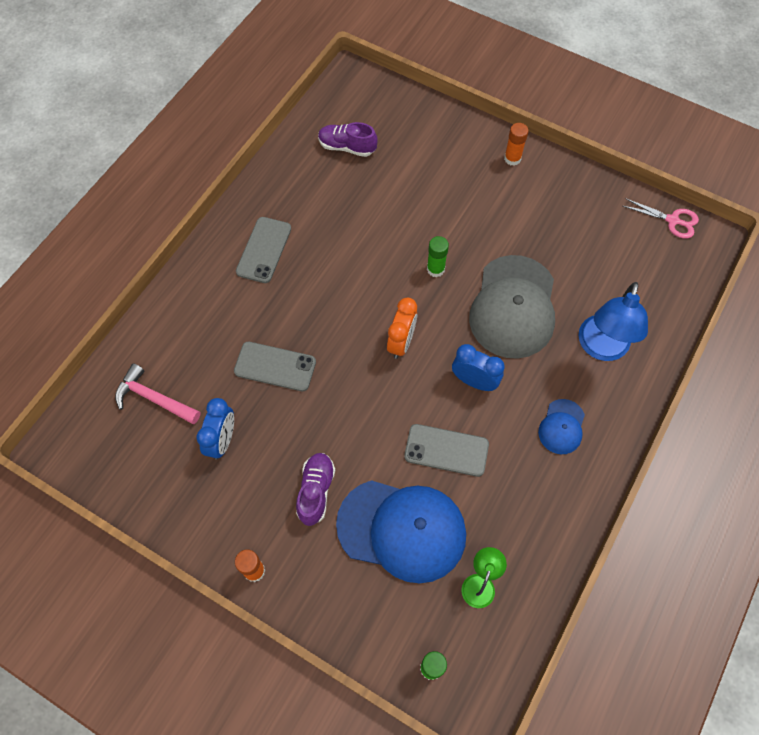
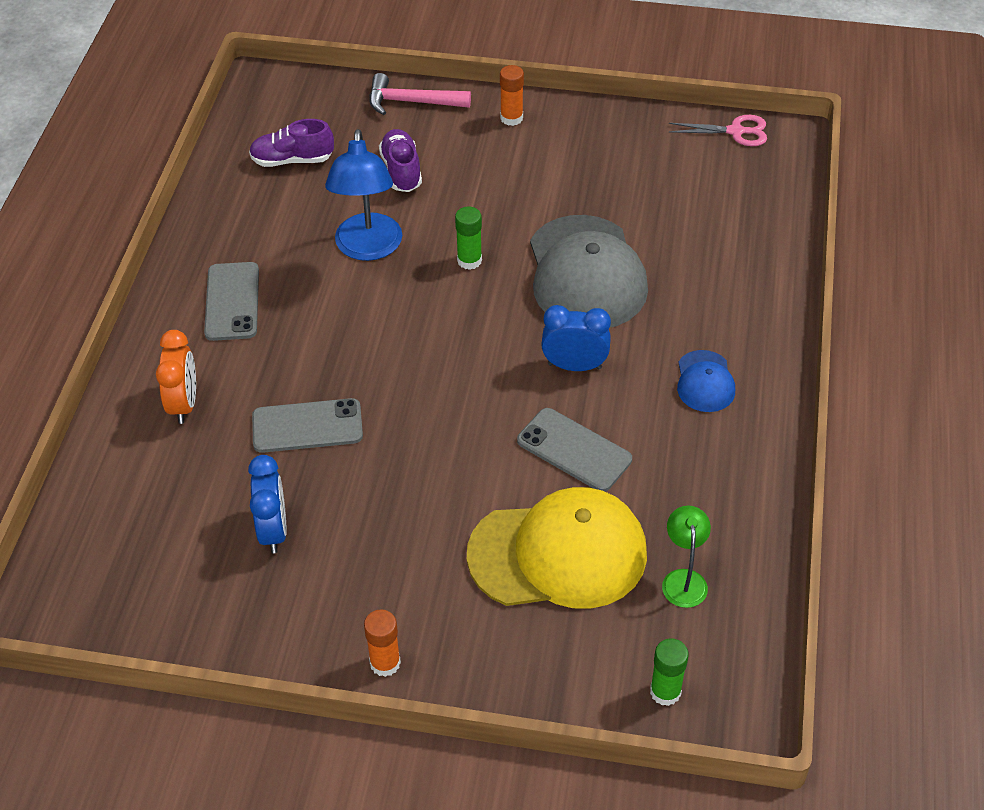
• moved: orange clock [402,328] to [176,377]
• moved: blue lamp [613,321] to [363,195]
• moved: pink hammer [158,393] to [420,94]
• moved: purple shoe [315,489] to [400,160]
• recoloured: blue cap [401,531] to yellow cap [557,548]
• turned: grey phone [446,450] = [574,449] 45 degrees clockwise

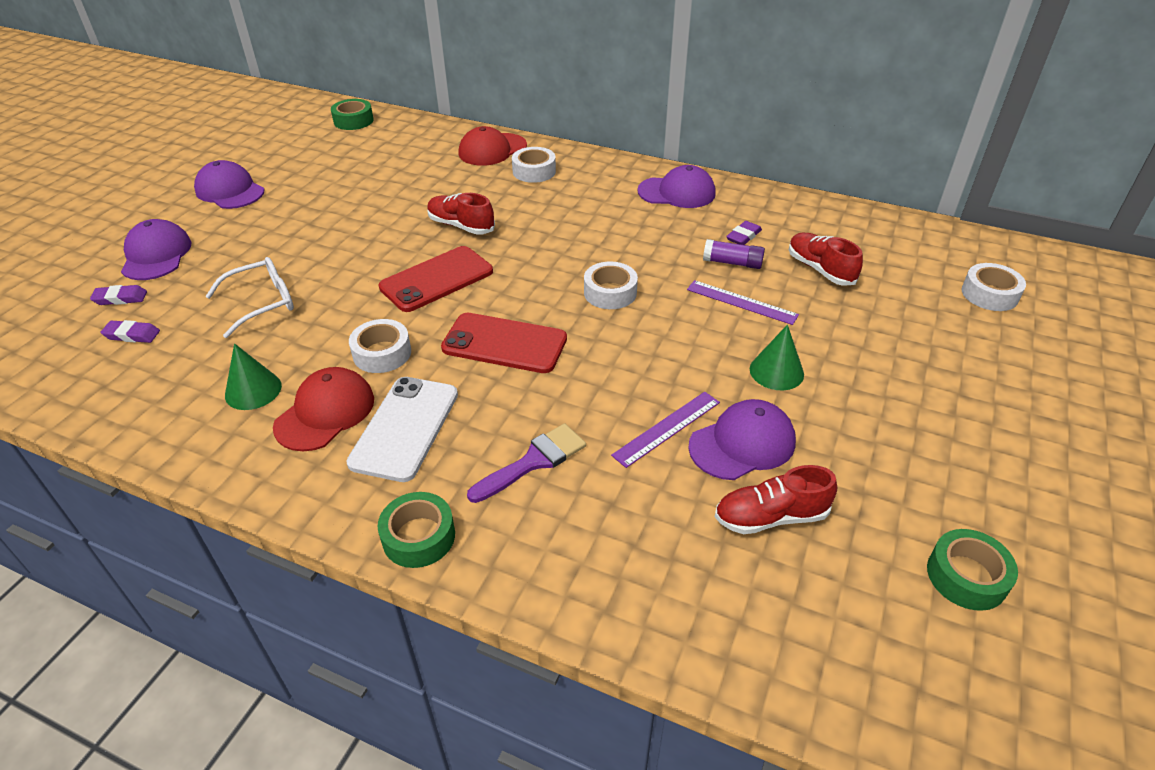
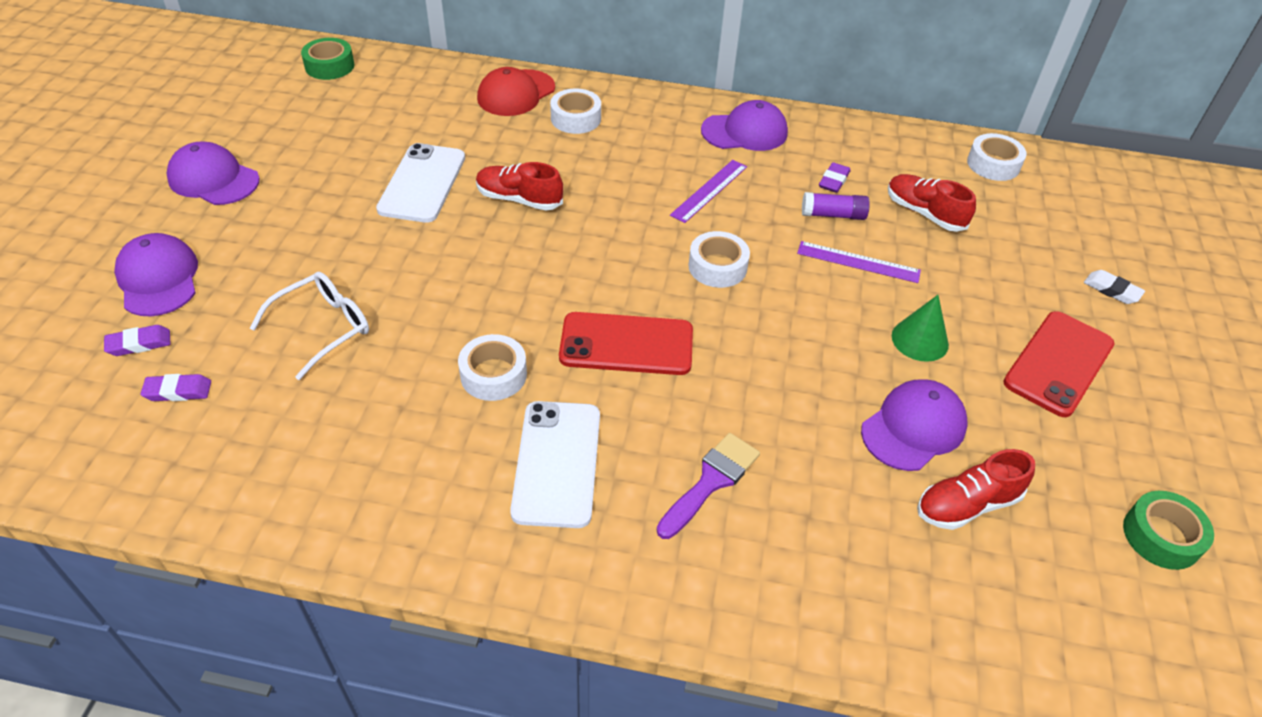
• added: white phone [420,183]
• moved: purple ruler [665,430] to [708,191]
• moved: white tape [994,287] to [997,157]
• moved: red phone [436,279] to [1059,364]
• added: white eraser [1114,287]
• removed: green cone [253,376]
• removed: red cap [323,409]
• removed: green tape [416,530]

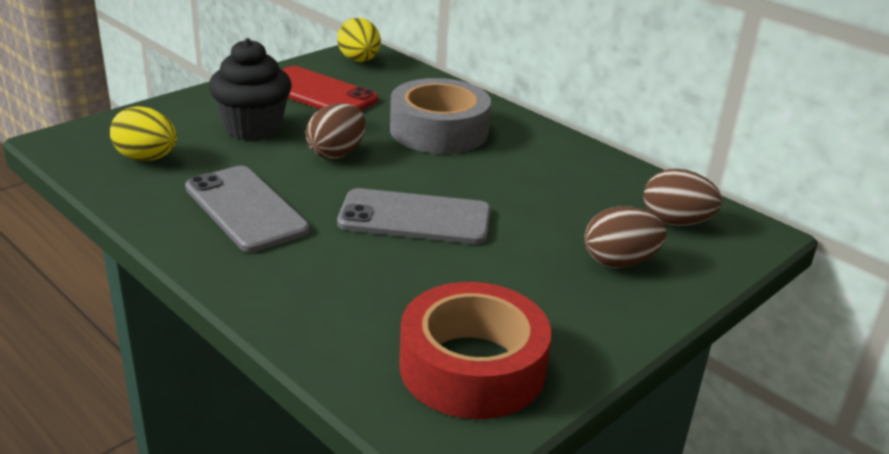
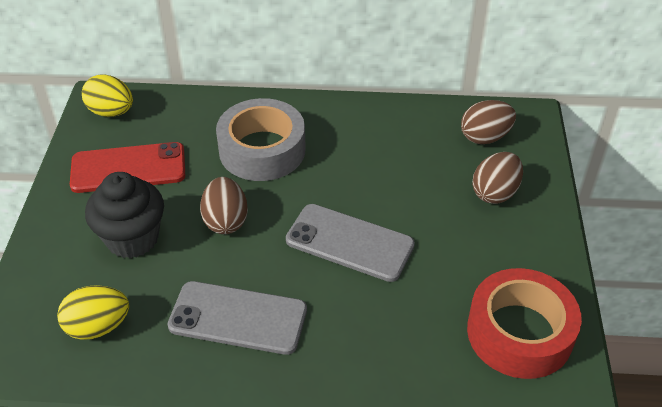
• turned: grey phone [414,216] = [350,243] 60 degrees clockwise

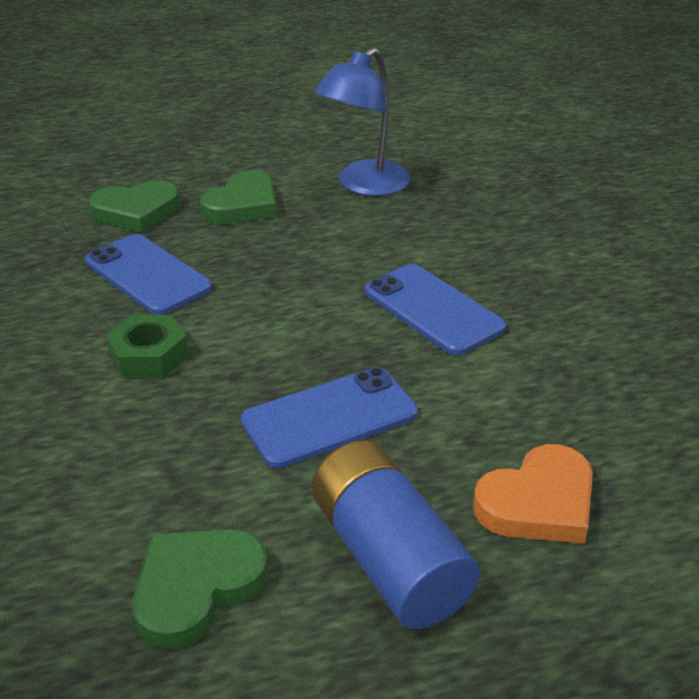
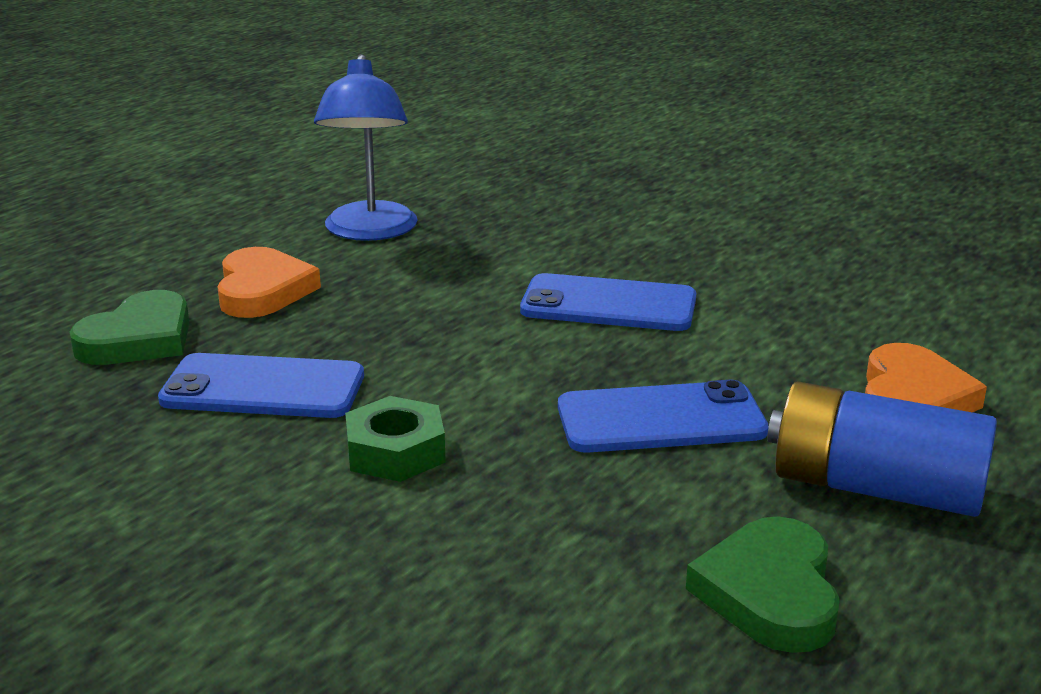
• recoloured: green heart [238,197] to orange heart [269,282]
• turned: blue phone [329,417] = [663,416] 60 degrees clockwise

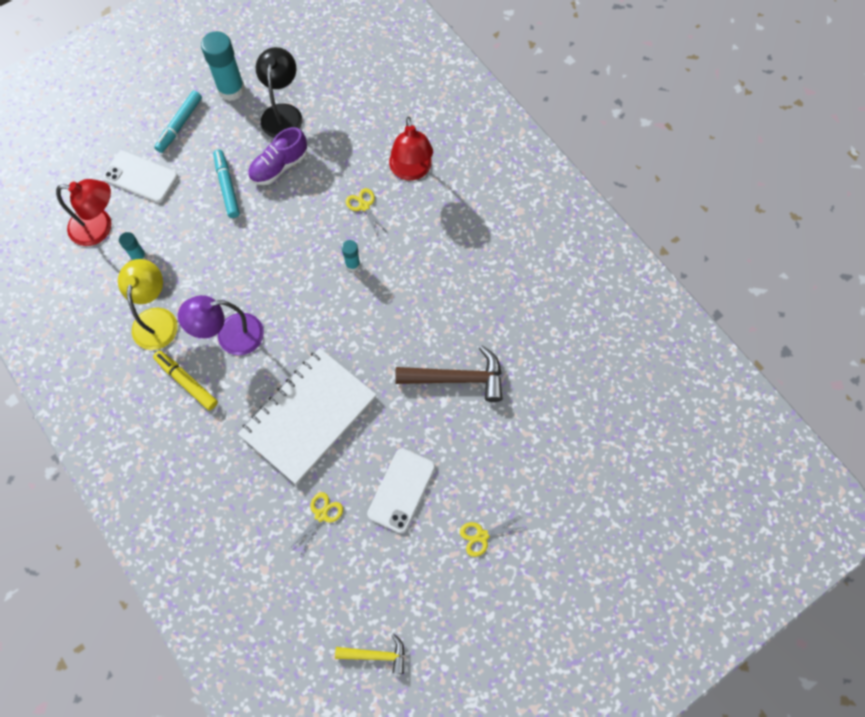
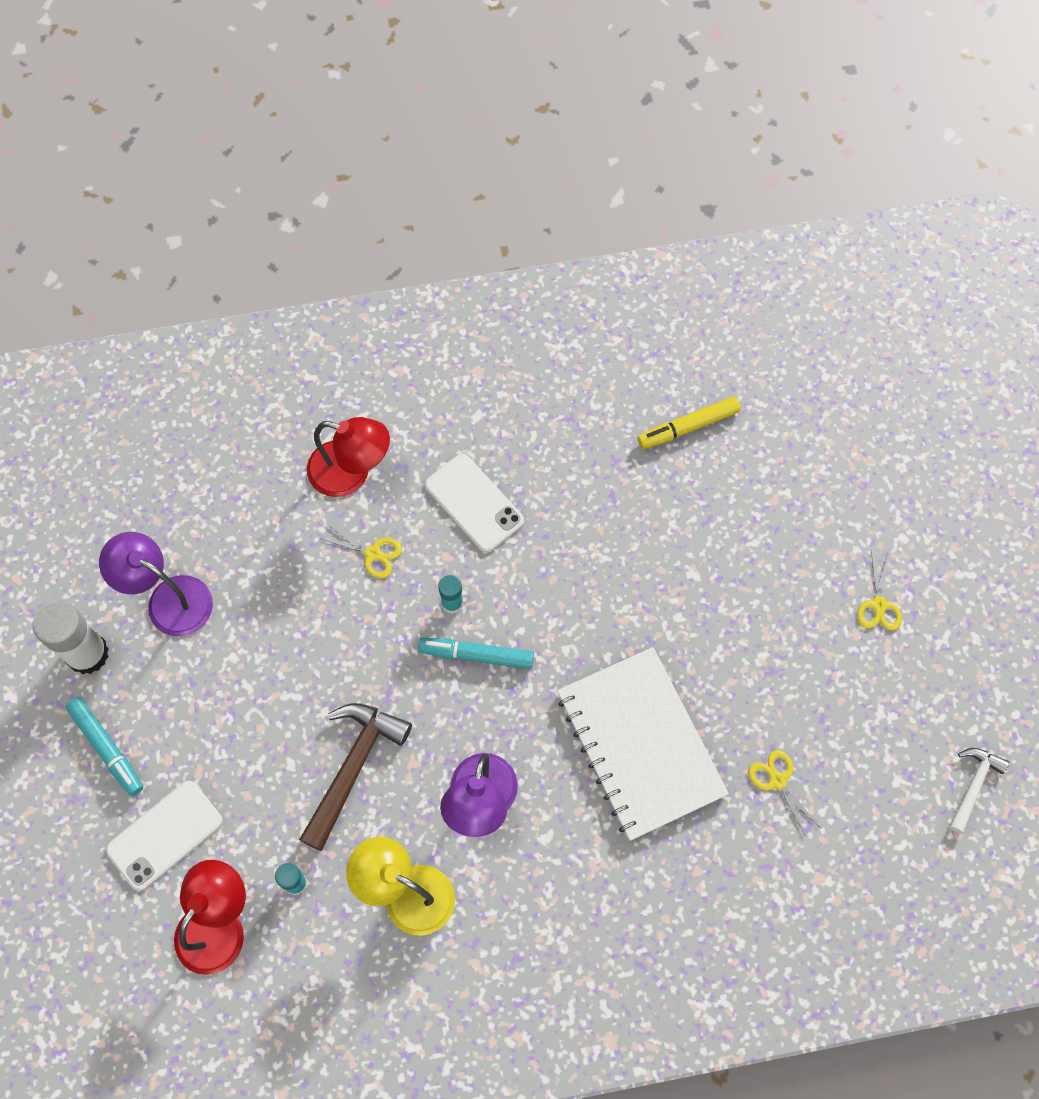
• recoloured: turquoise glue stick [223,66] to white glue stick [71,637]
• recoloured: black lamp [279,92] to purple lamp [156,584]
• moved: brown hammer [449,373] to [355,777]
• turned: yellow scissors [367,212] = [360,551] 150 degrees counterclockwise
• moved: turquoise marker [226,184] to [476,653]
• moved: white phone [401,490] to [474,503]
• moved: yellow marker [185,380] to [689,423]
• recoloured: yellow hammer [370,654] to white hammer [979,791]
• removed: purple shoe [277,156]

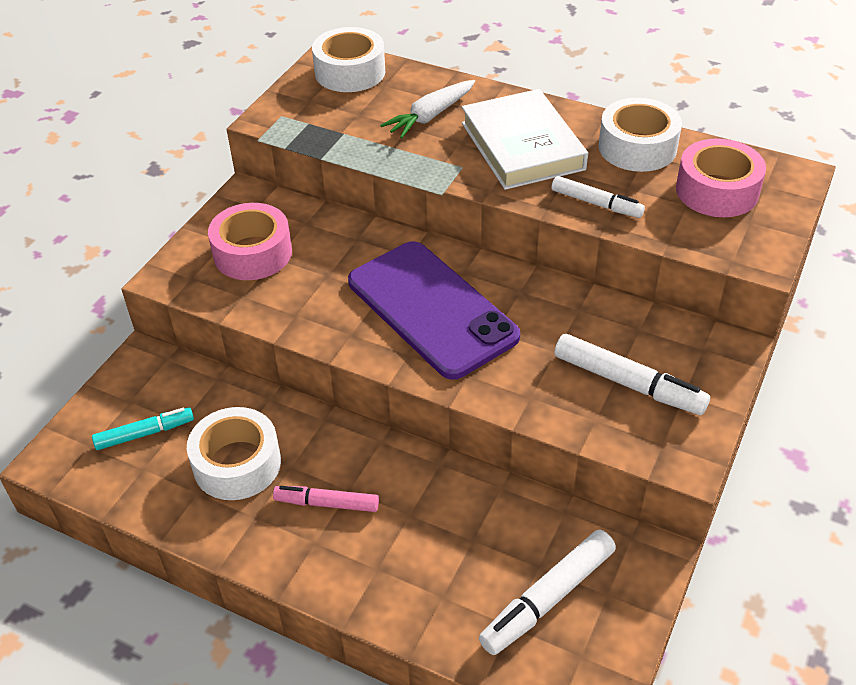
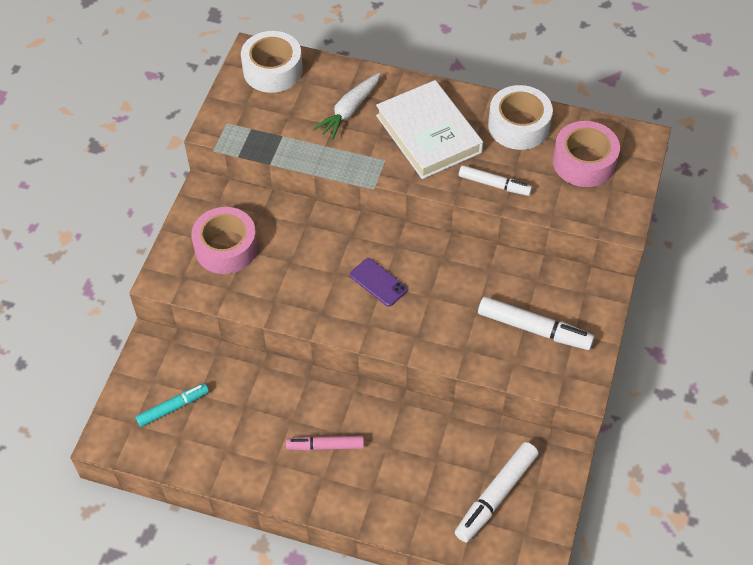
• resized: purple phone [434,310] = [378,282] x0.41
• removed: white tape [234,453]

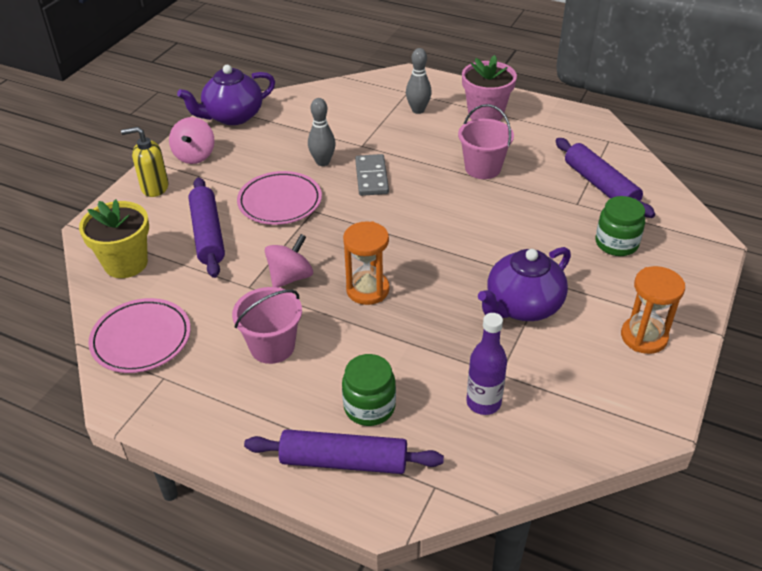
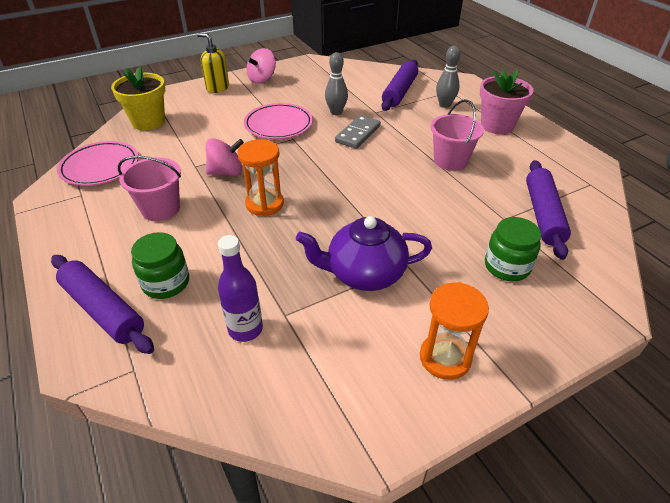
• moved: purple rolling pin [206,227] to [400,85]
• removed: purple teapot [226,95]

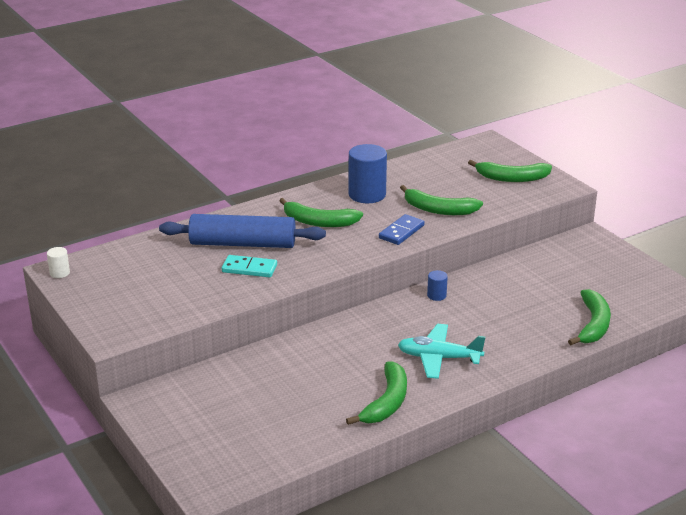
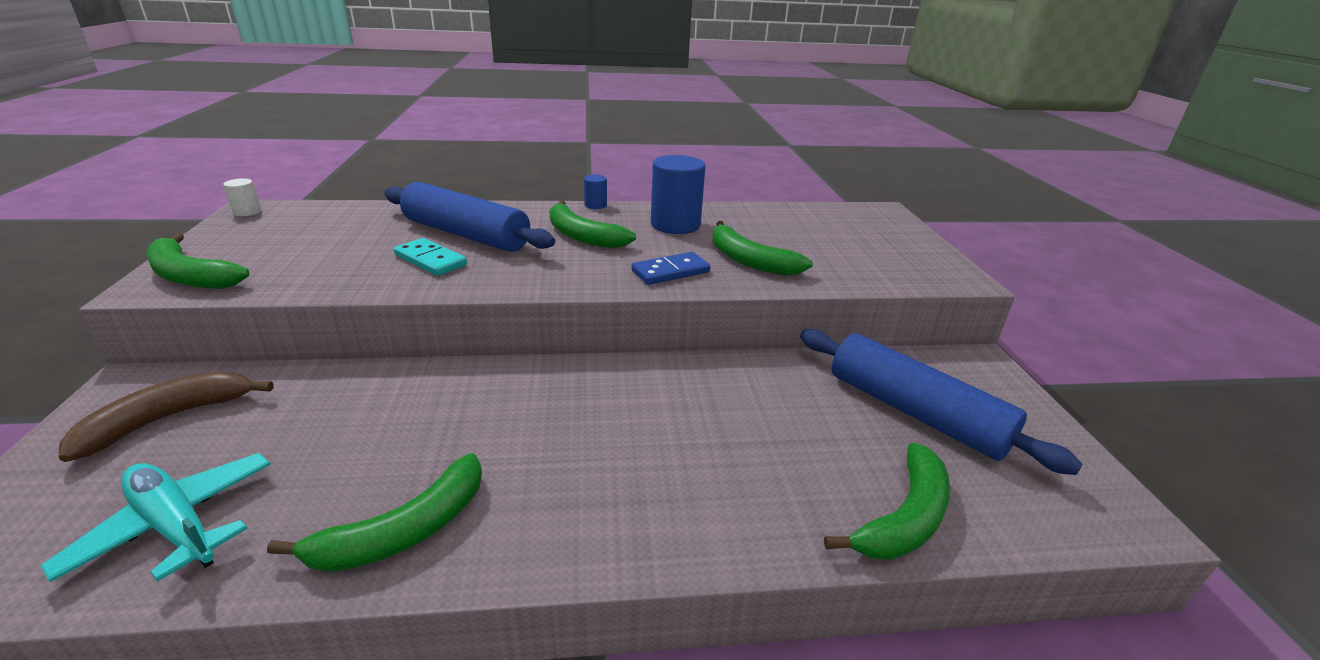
• moved: turquoise plane [442,351] to [155,517]
• added: brown banana [166,416]
• moved: green banana [510,171] to [197,261]
• moved: blue cylinder [437,285] to [595,192]
• added: blue rolling pin [941,402]

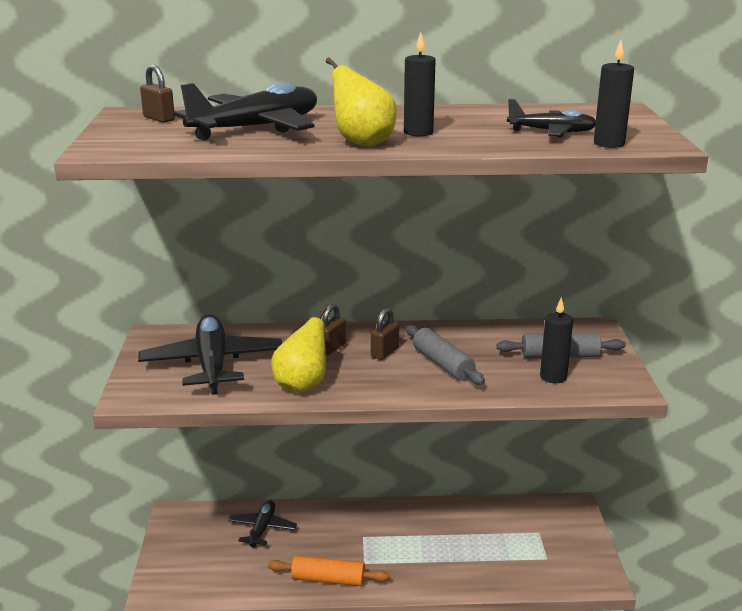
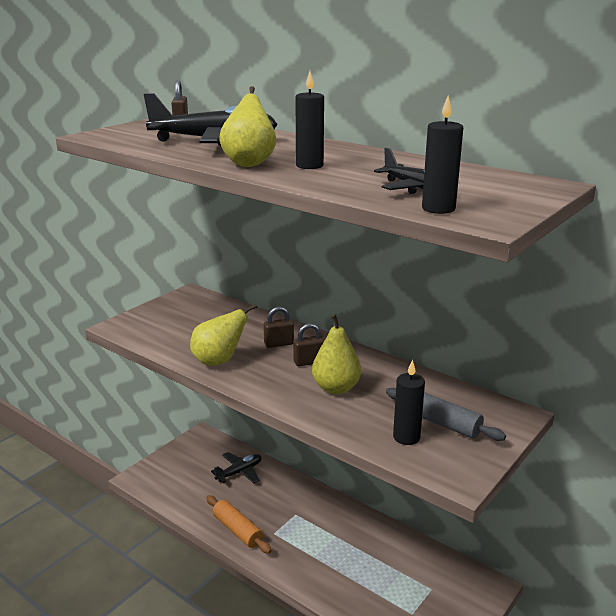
• replaced: grey rolling pin [445,355] to yellow pear [336,354]
• removed: black plane [210,354]

